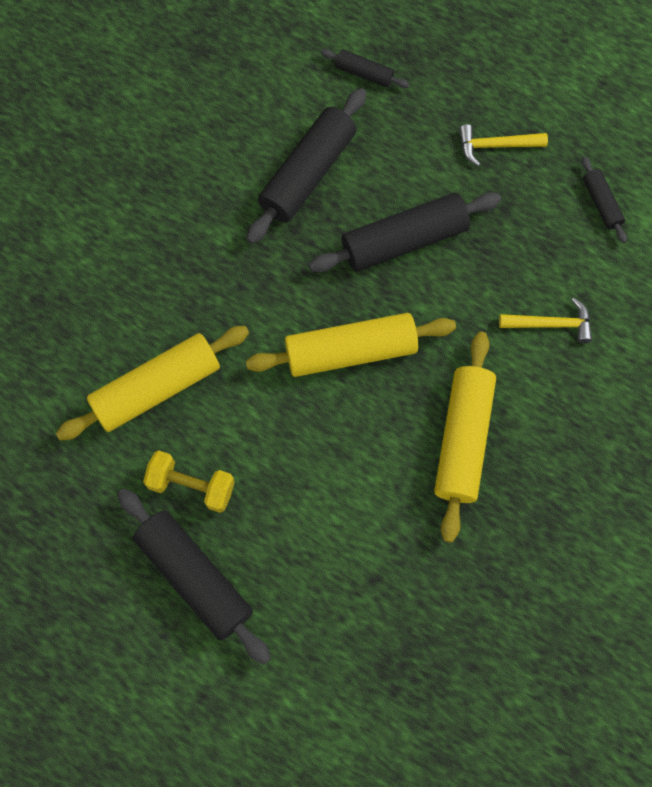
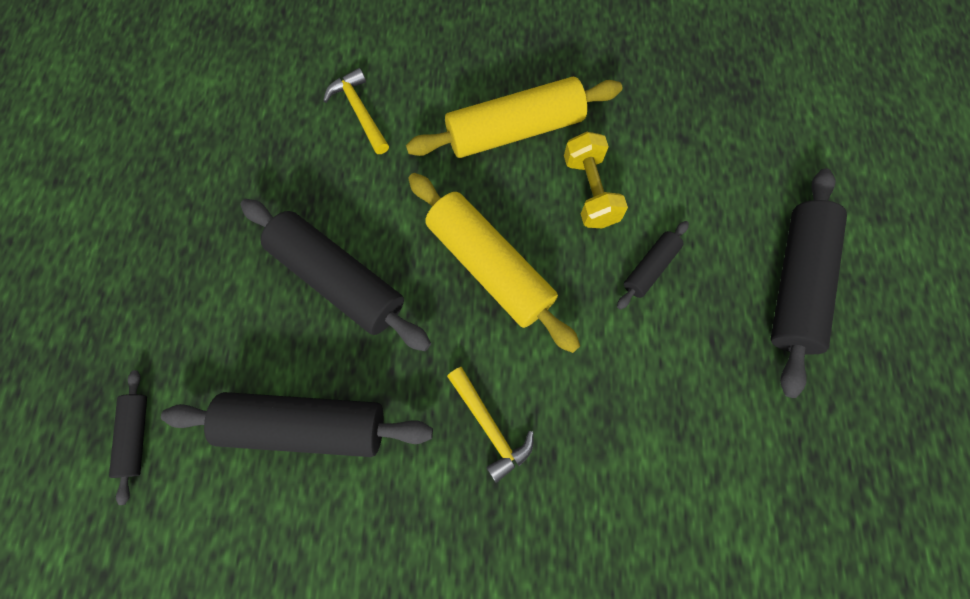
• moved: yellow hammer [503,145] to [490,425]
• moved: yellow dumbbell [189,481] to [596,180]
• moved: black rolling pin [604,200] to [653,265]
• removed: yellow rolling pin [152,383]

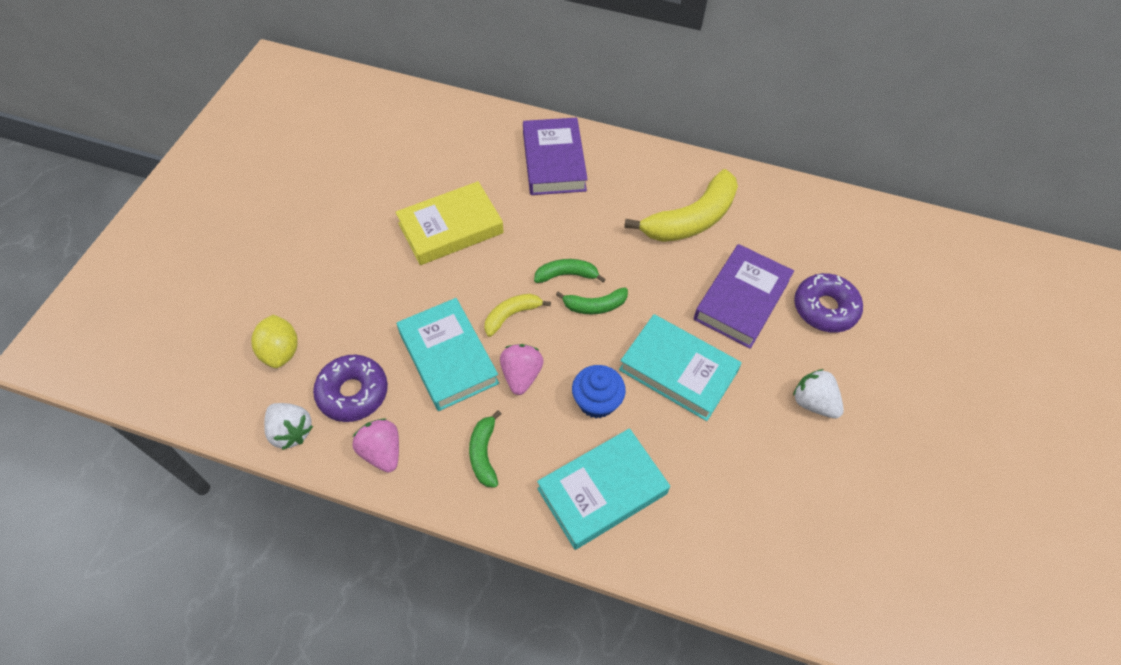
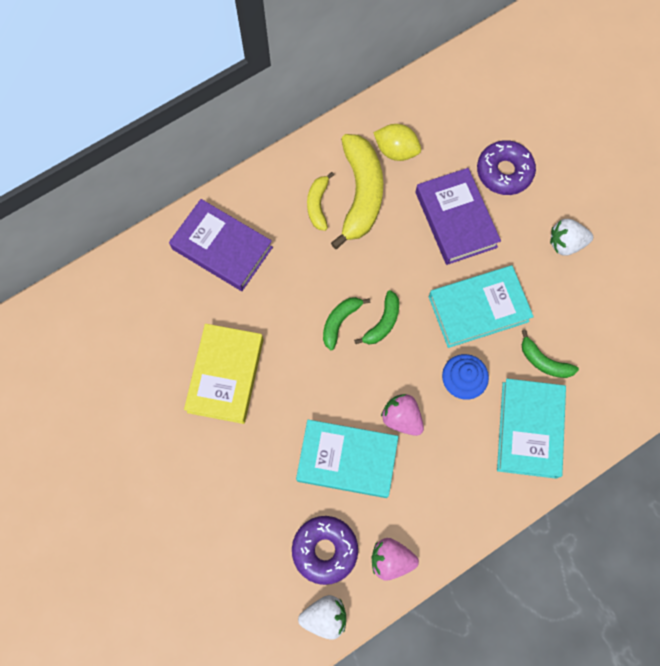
• moved: yellow banana [517,315] to [320,201]
• moved: yellow lemon [274,341] to [397,142]
• moved: green banana [485,449] to [550,354]

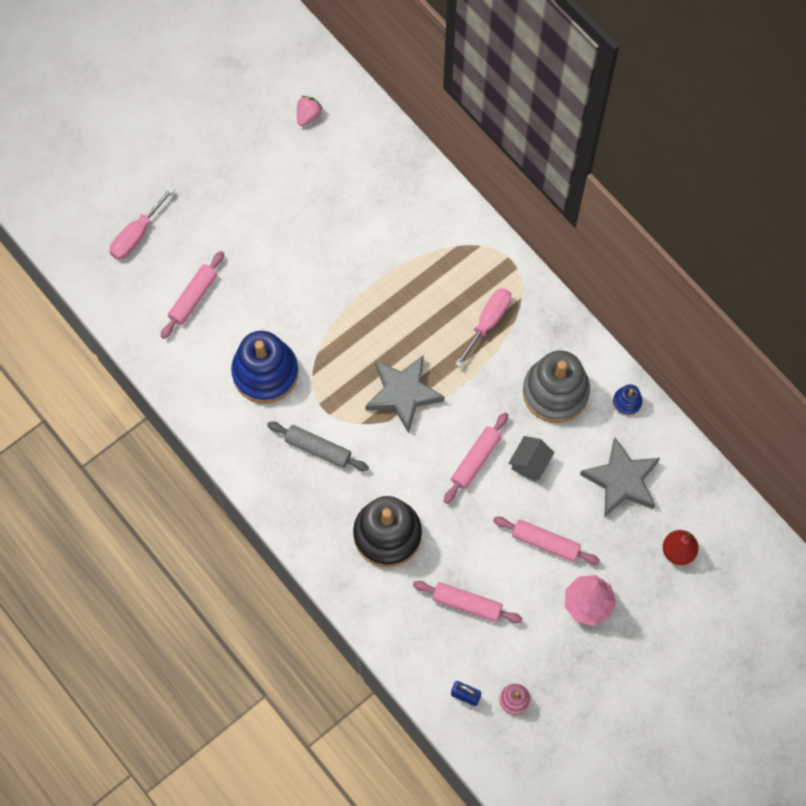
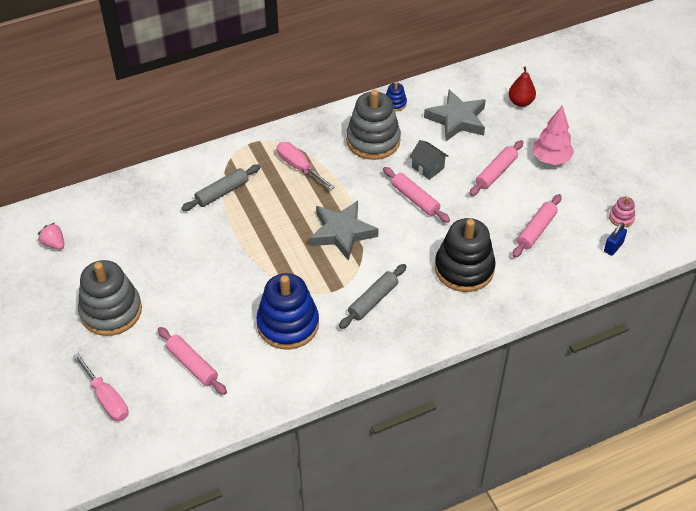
• added: grey stacking toy [110,298]
• added: grey rolling pin [221,187]

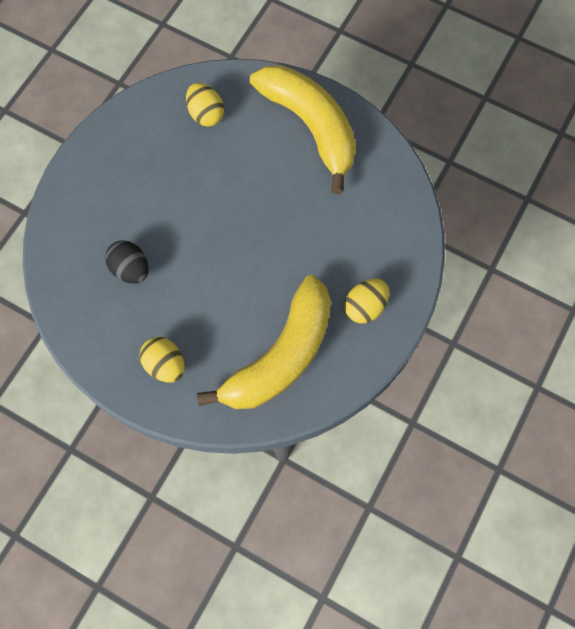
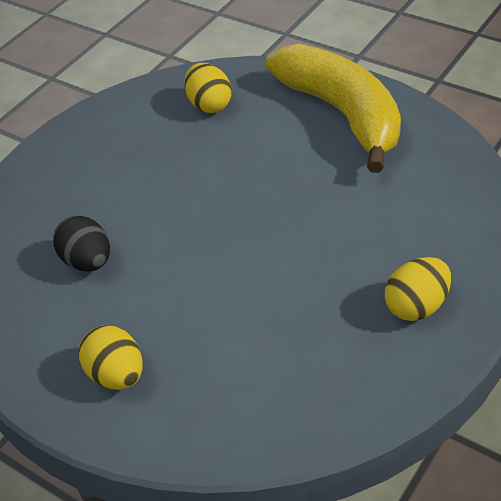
• removed: yellow banana [264,342]

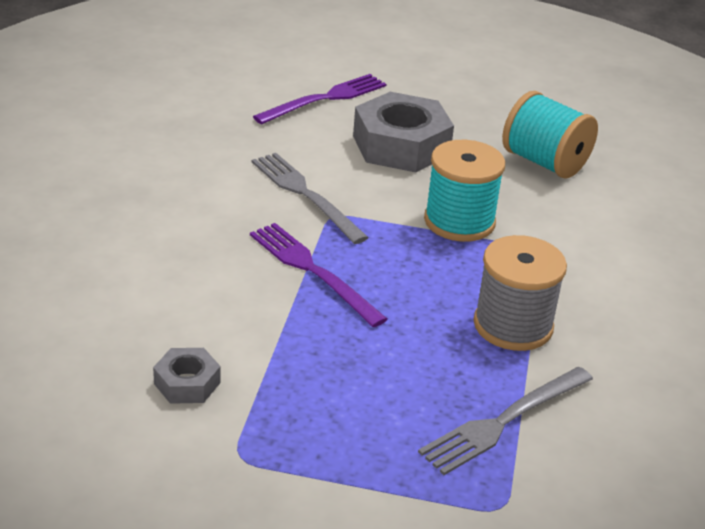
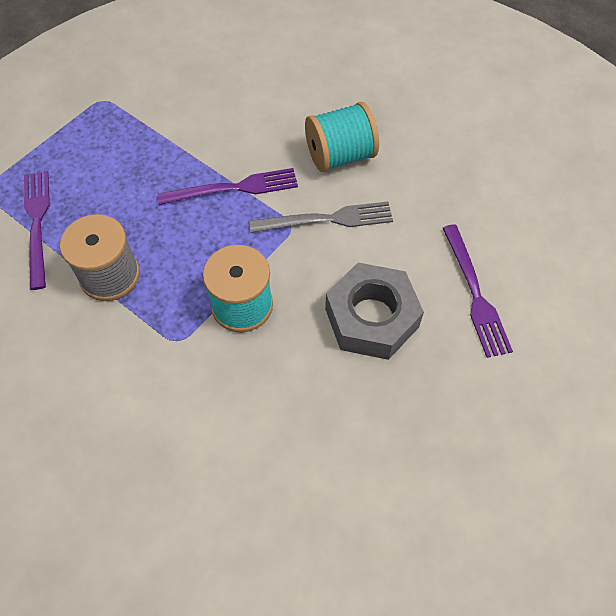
• recoloured: grey fork [505,421] to purple fork [37,230]
• moved: turquoise spool [550,135] to [342,137]
• removed: grey nut [186,376]

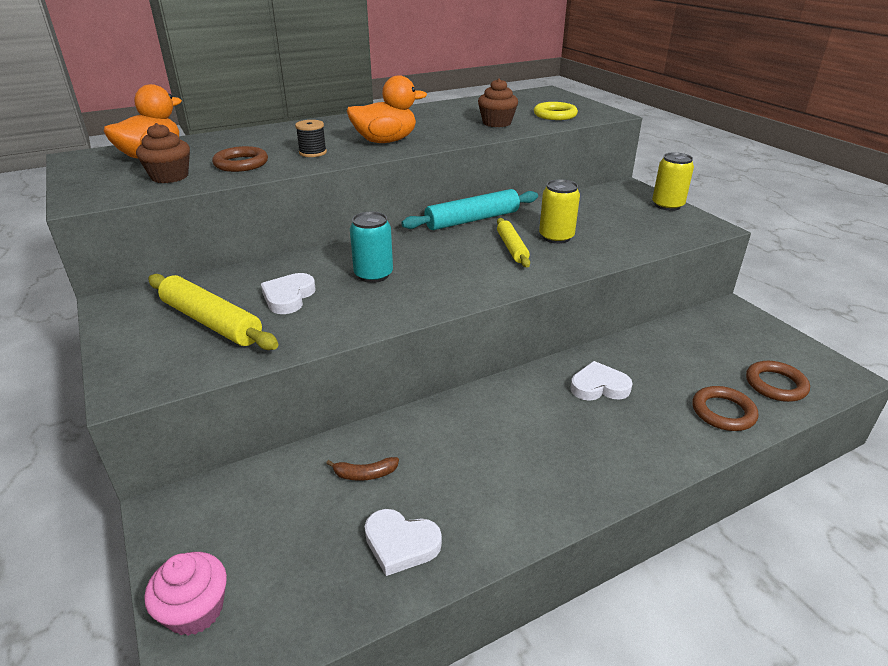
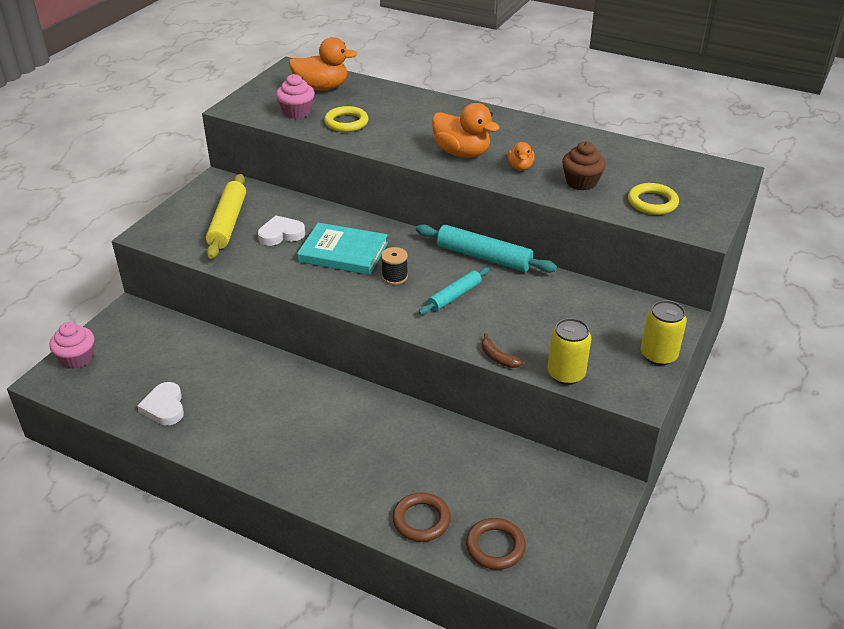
• recoloured: brown cupcake [163,153] to pink cupcake [295,96]
• replaced: turquoise can [371,247] to turquoise book [342,249]
• recoloured: brown ring [240,159] to yellow ring [346,119]
• moved: black spool [311,138] to [394,266]
• recoloured: yellow rolling pin [513,242] to turquoise rolling pin [454,291]
• moved: brown banana [362,469] to [502,350]
• added: orange duck [521,156]
• moved: yellow can [559,211] to [569,351]
• removed: white heart [601,381]

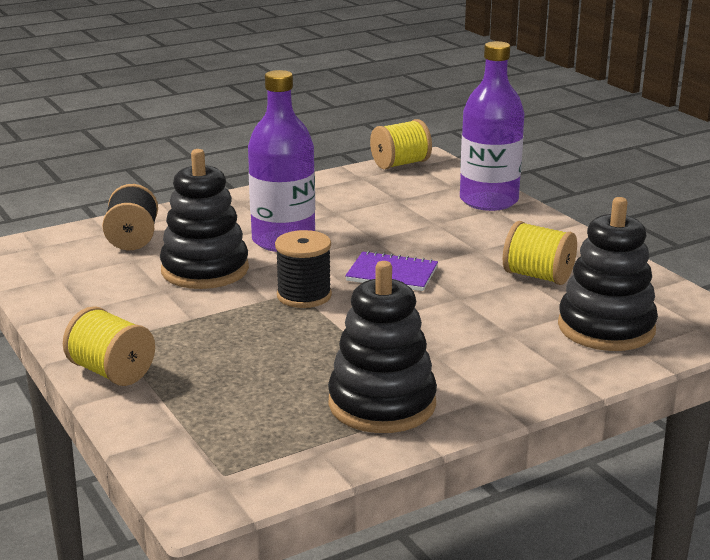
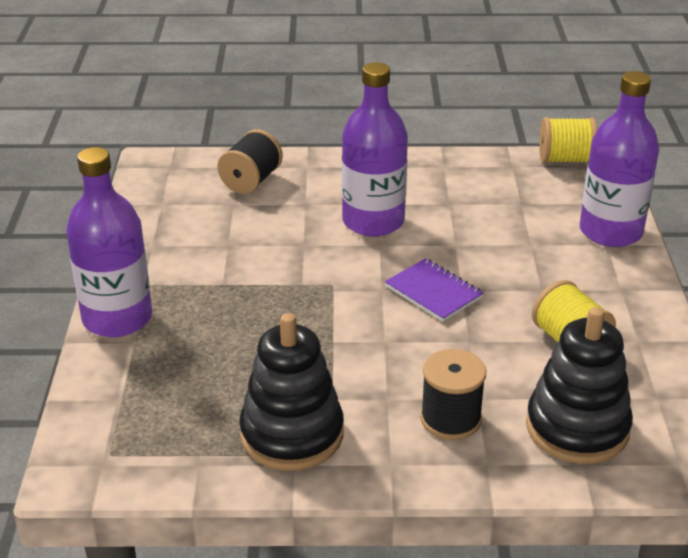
• replaced: yellow spool [109,346] to purple bottle [109,242]
• moved: black spool [303,269] to [453,394]
• removed: black stacking toy [204,219]

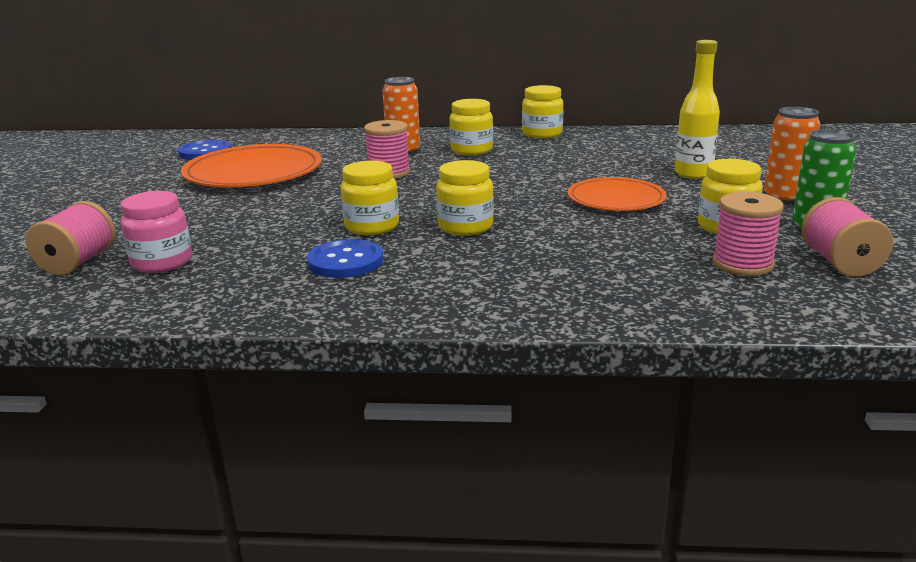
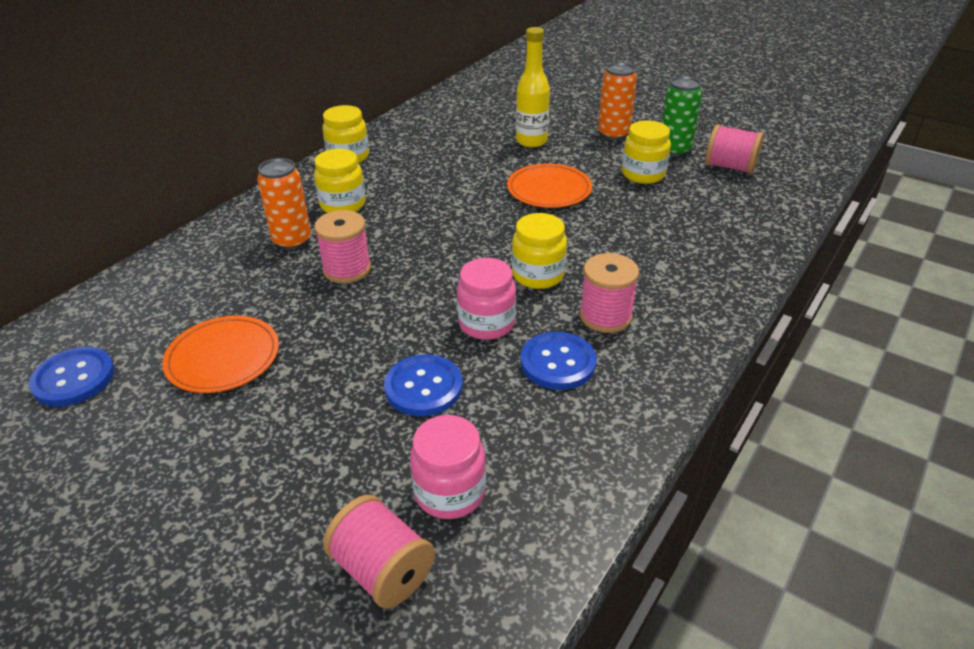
• resized: orange plate [251,165] = [220,354] x0.62
• added: blue button [423,385]
• recoloured: yellow jar [370,198] to pink jar [486,299]
• moved: pink spool [748,234] to [609,293]

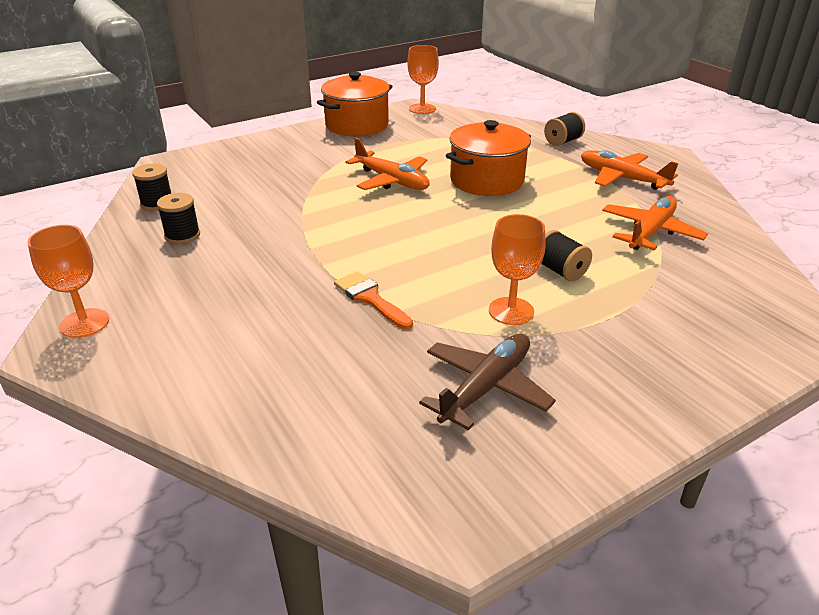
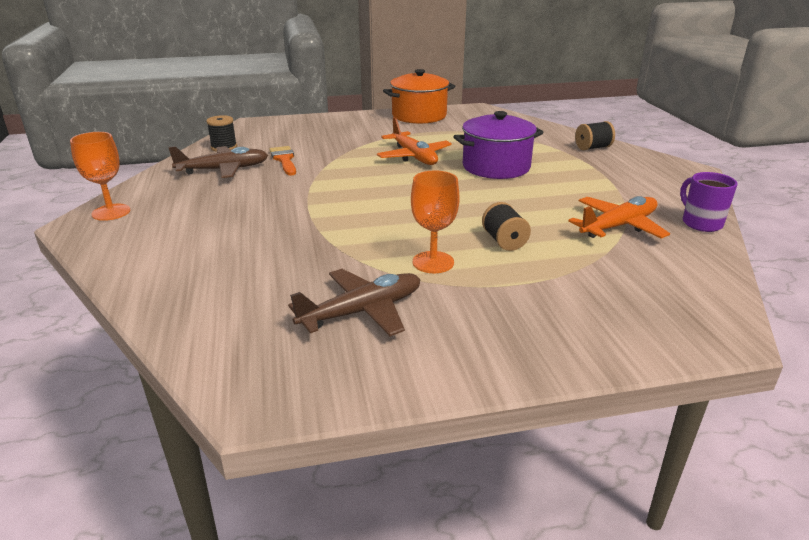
• replaced: black spool [178,218] to brown plane [218,162]
• moved: orange brush [373,300] to [282,161]
• recoloured: orange pot [488,158] to purple pot [498,145]
• added: purple mug [708,202]
• removed: orange goblet [423,79]
• removed: orange plane [629,170]

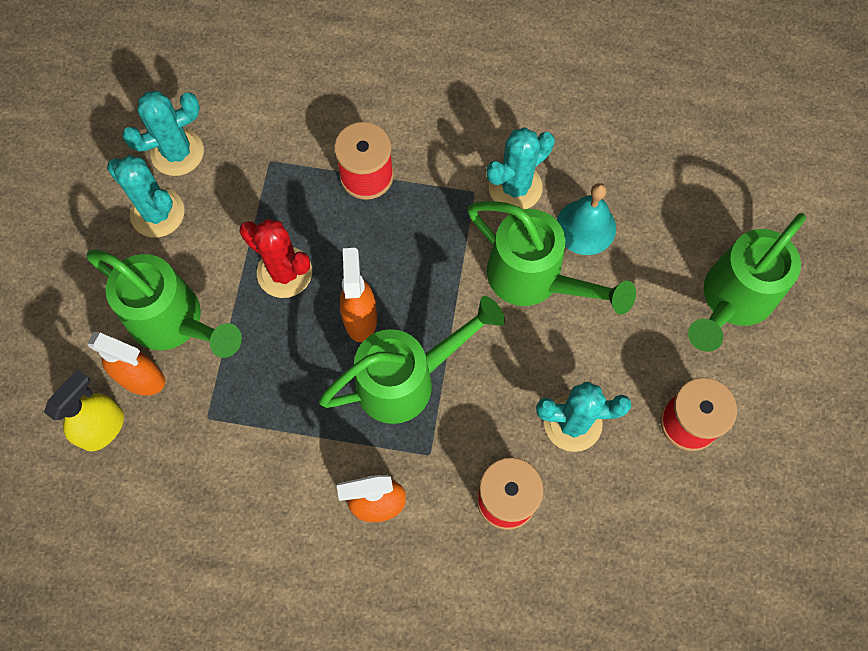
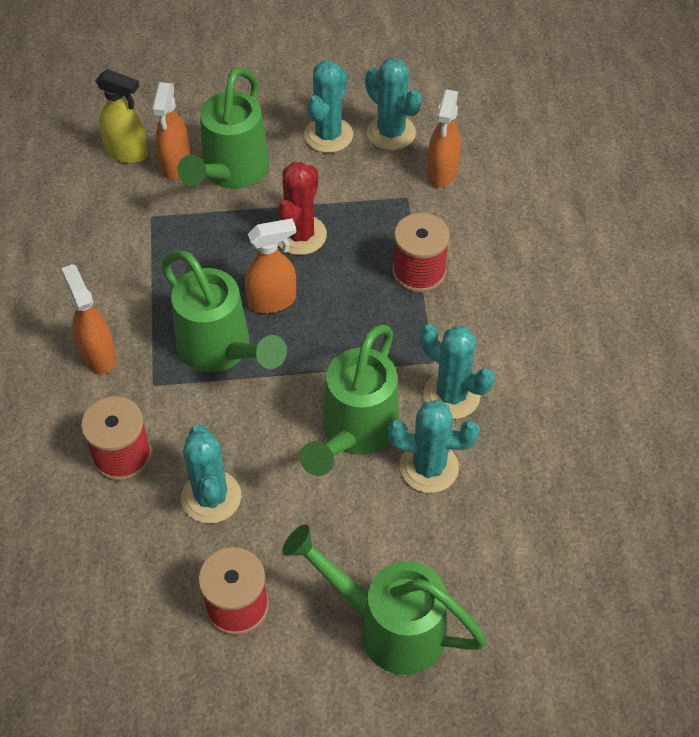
• replaced: turquoise bell [586,219] to turquoise cactus [434,446]
• added: orange spray bottle [444,138]

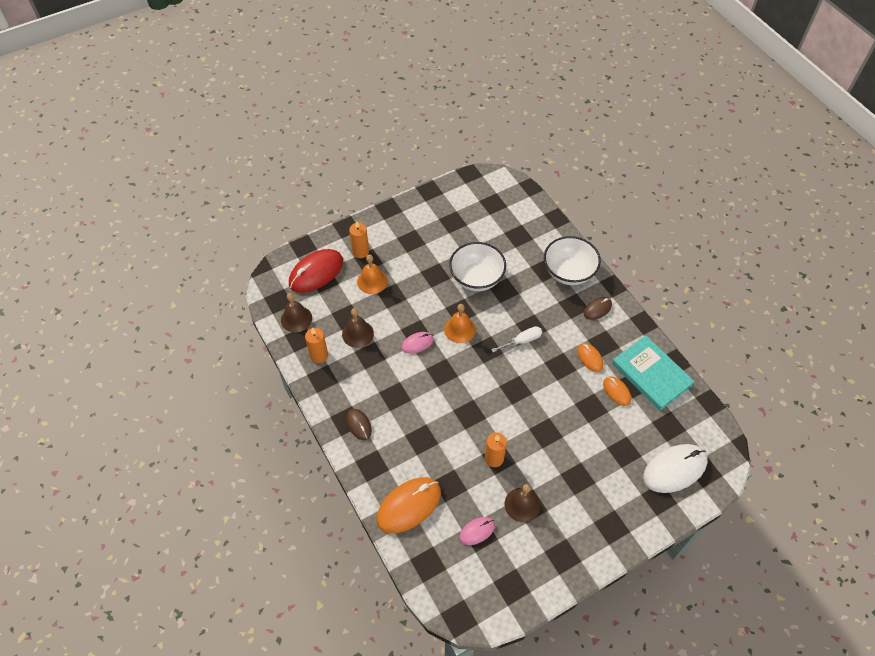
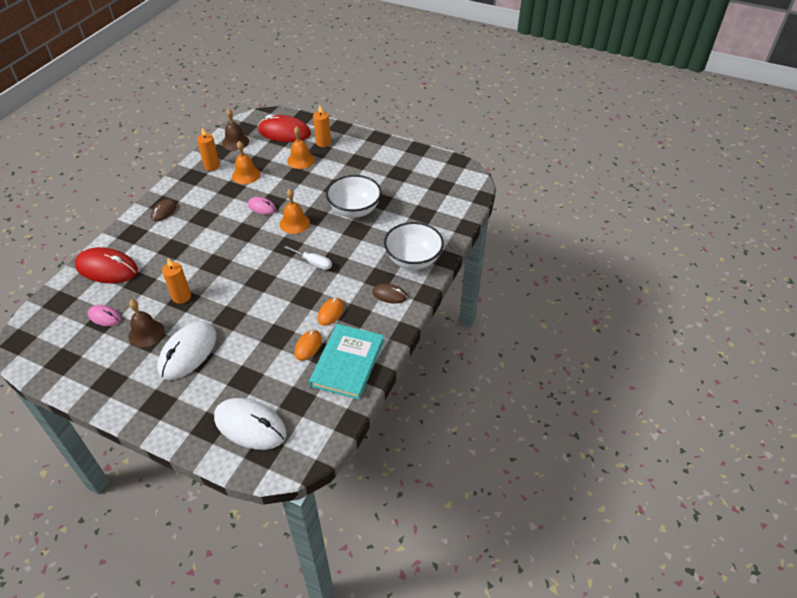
• recoloured: orange mouse [409,505] to red mouse [106,265]
• added: white mouse [187,350]
• recoloured: brown bell [358,328] to orange bell [246,162]

